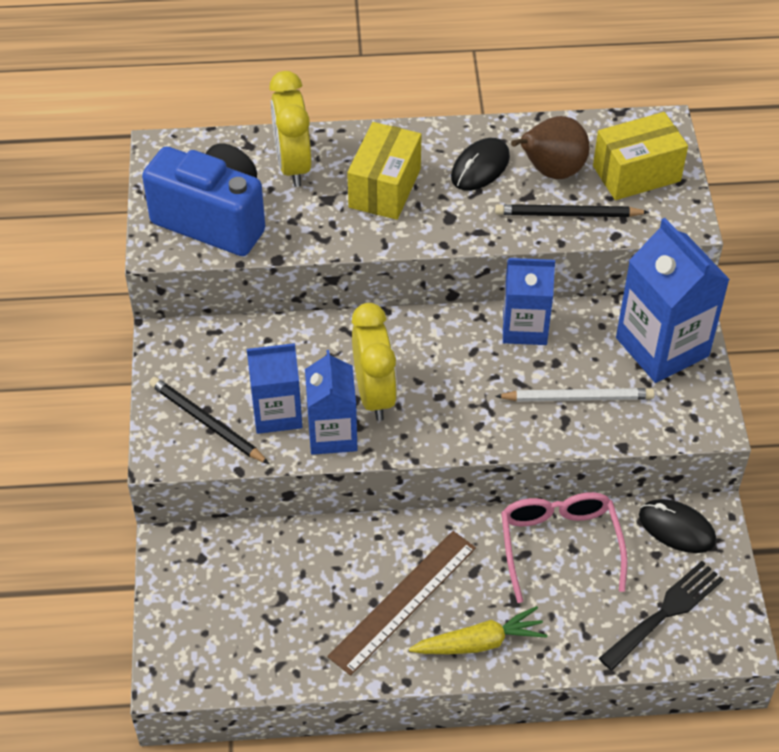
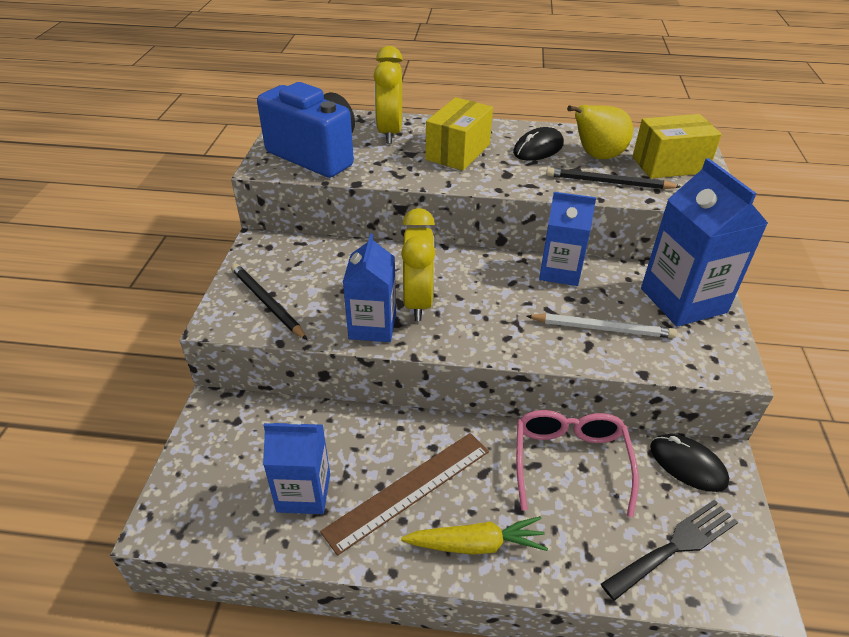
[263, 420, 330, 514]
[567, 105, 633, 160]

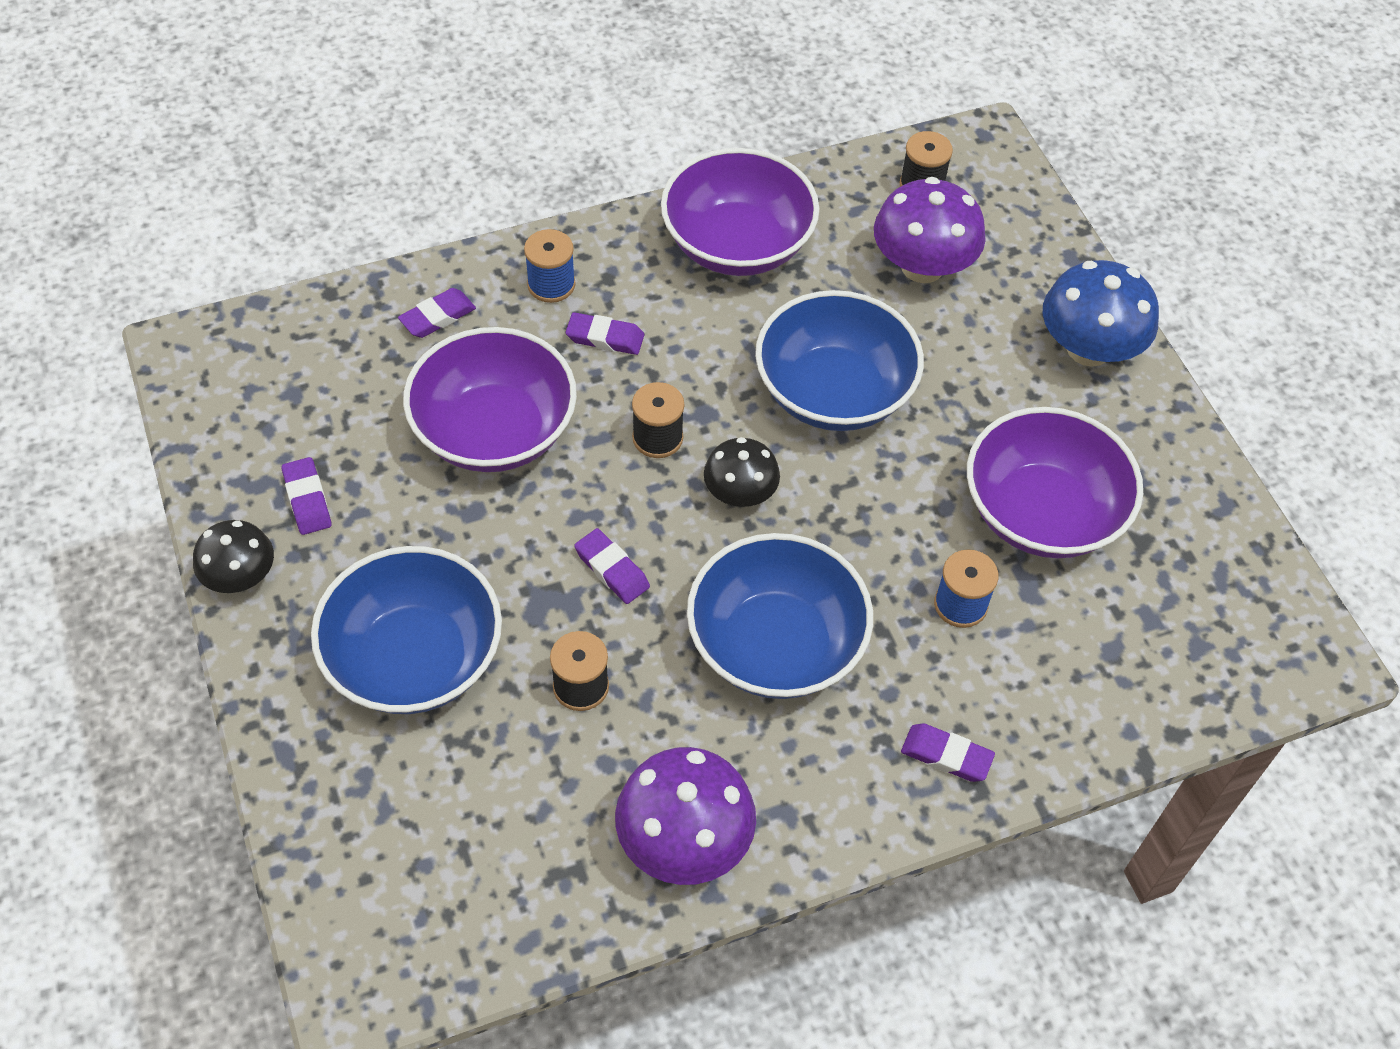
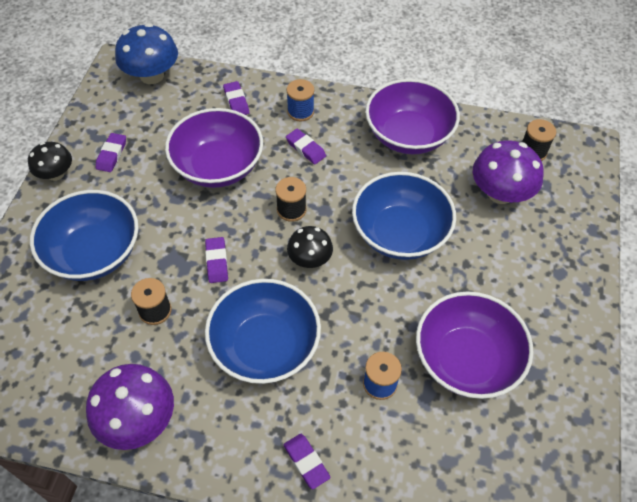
[115, 23, 178, 84]
[223, 81, 249, 115]

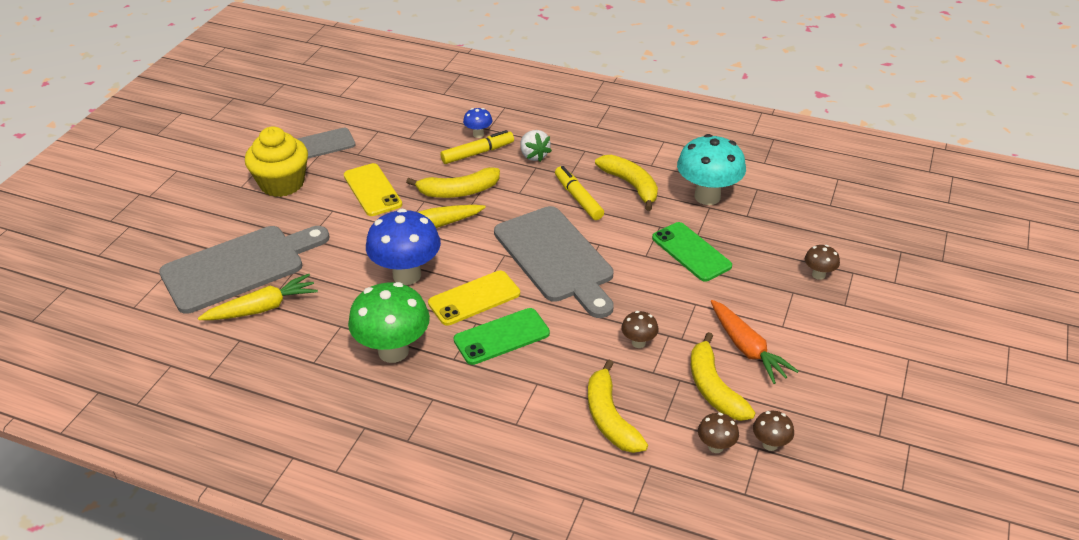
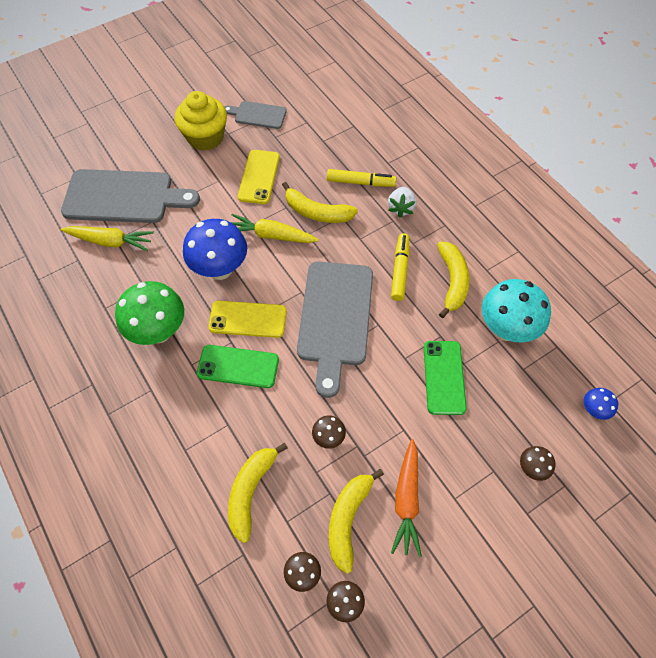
[584, 388, 618, 420]

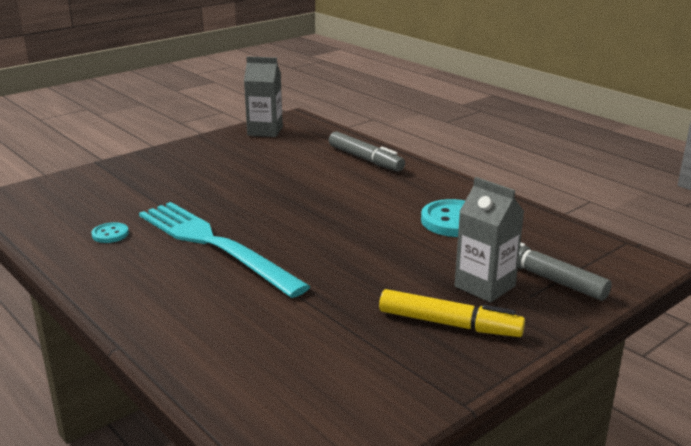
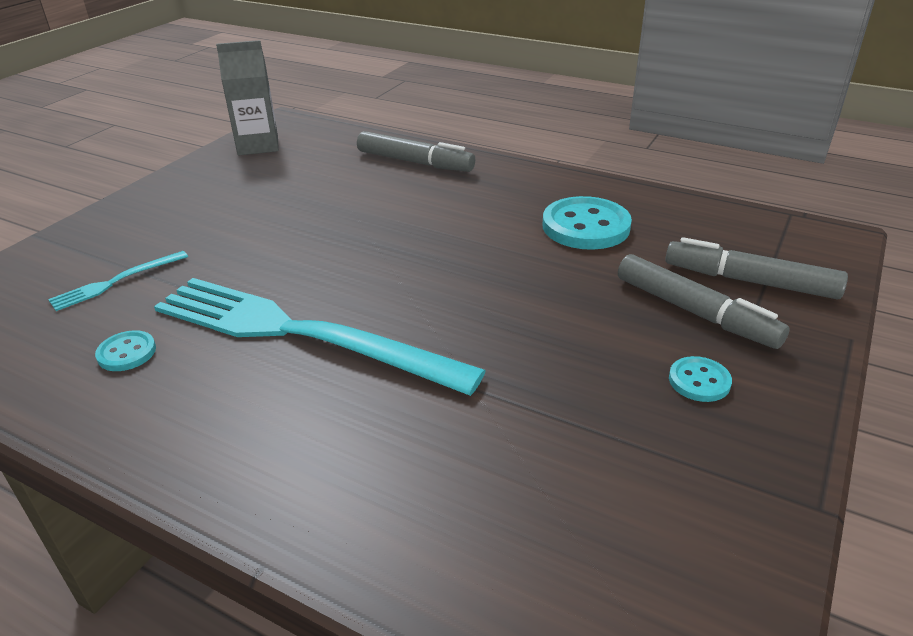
[48, 251, 188, 311]
[669, 356, 732, 402]
[618, 254, 789, 349]

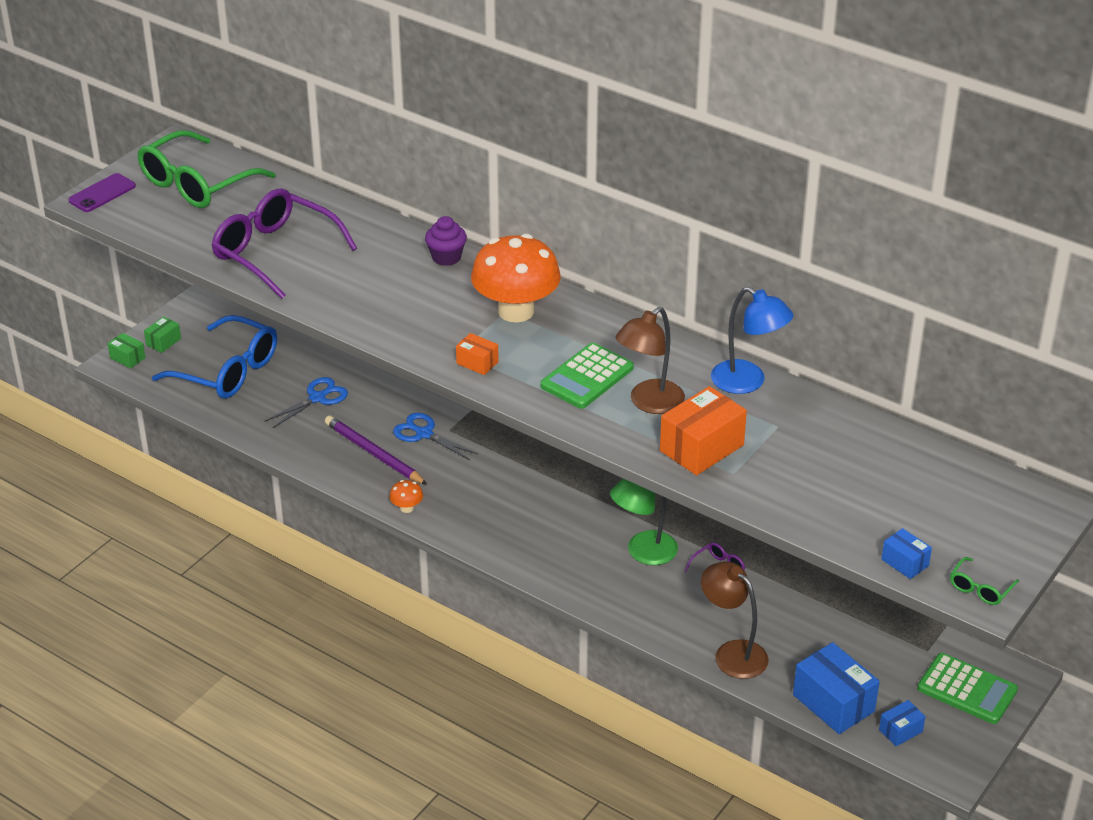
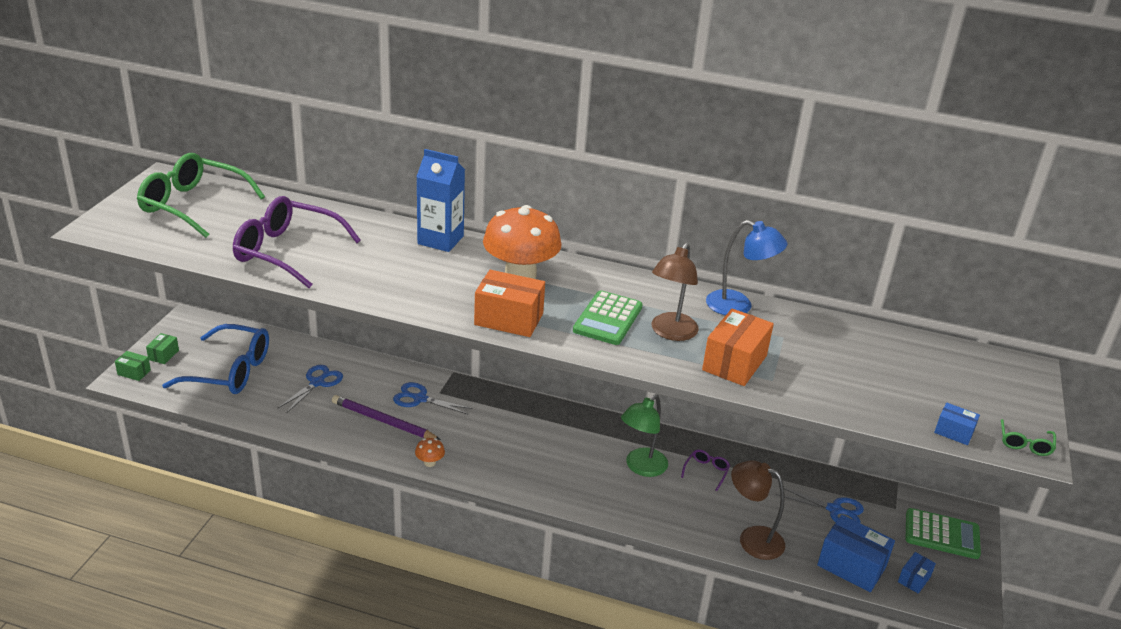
[68, 173, 136, 212] (first image)
[776, 488, 864, 523]
[416, 149, 465, 252]
[137, 153, 265, 238]
[474, 270, 545, 337]

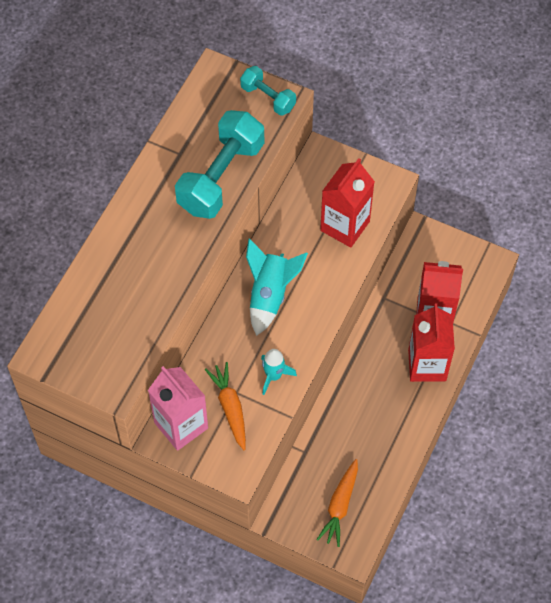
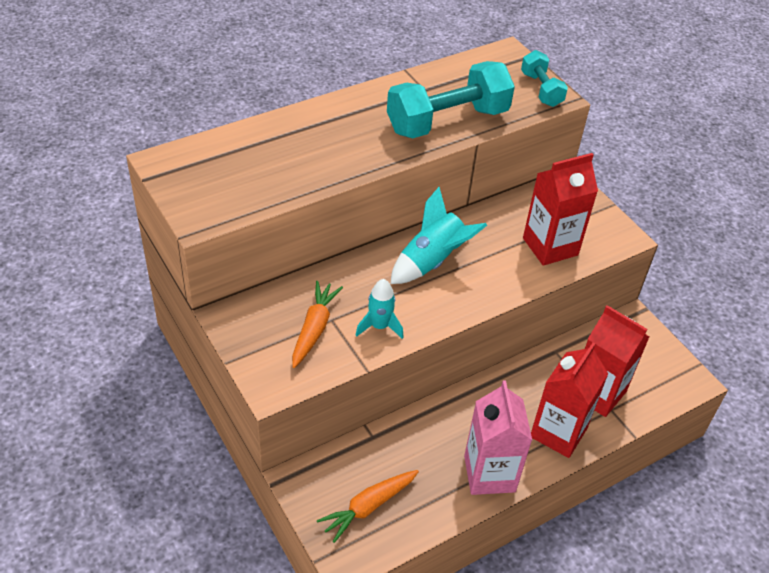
[464, 380, 532, 495]

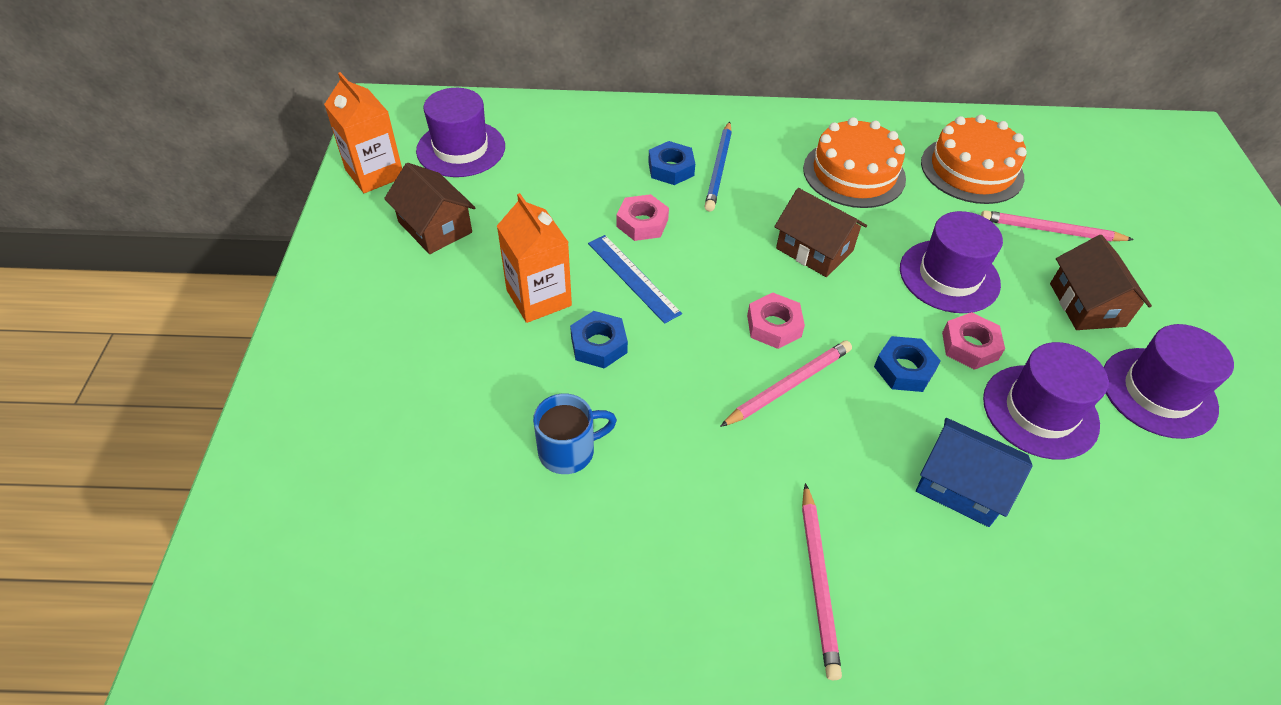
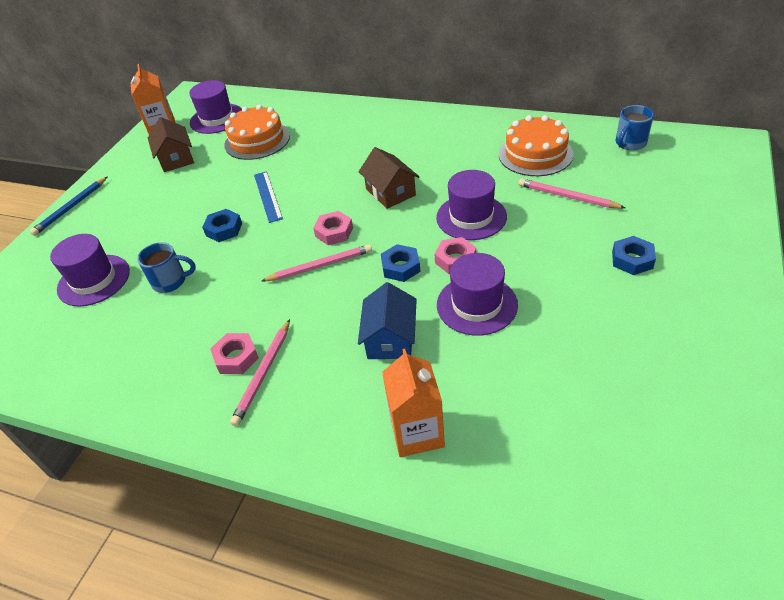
[1050, 235, 1152, 330] (first image)
[616, 105, 654, 151]
[382, 349, 445, 457]
[210, 333, 259, 374]
[612, 236, 656, 275]
[30, 176, 108, 236]
[224, 104, 290, 160]
[50, 234, 130, 307]
[358, 282, 417, 359]

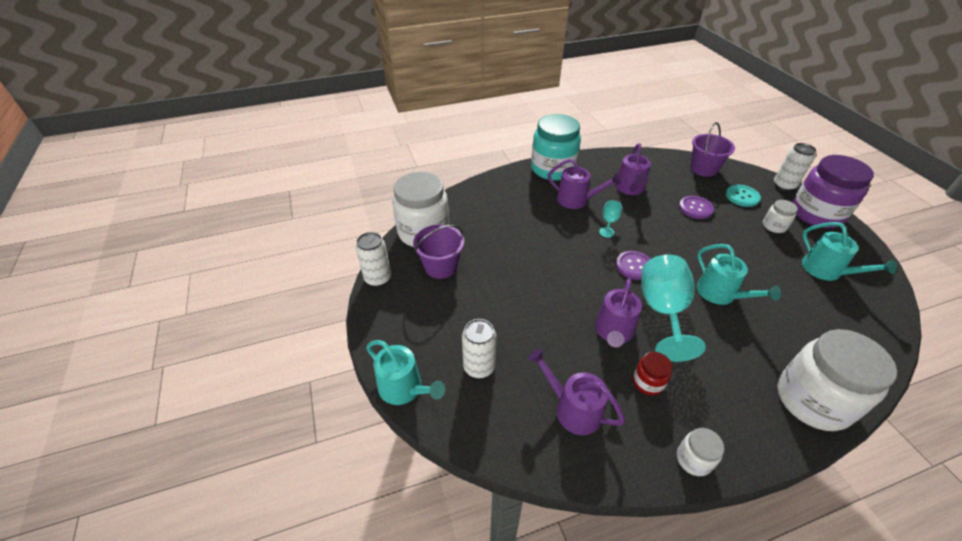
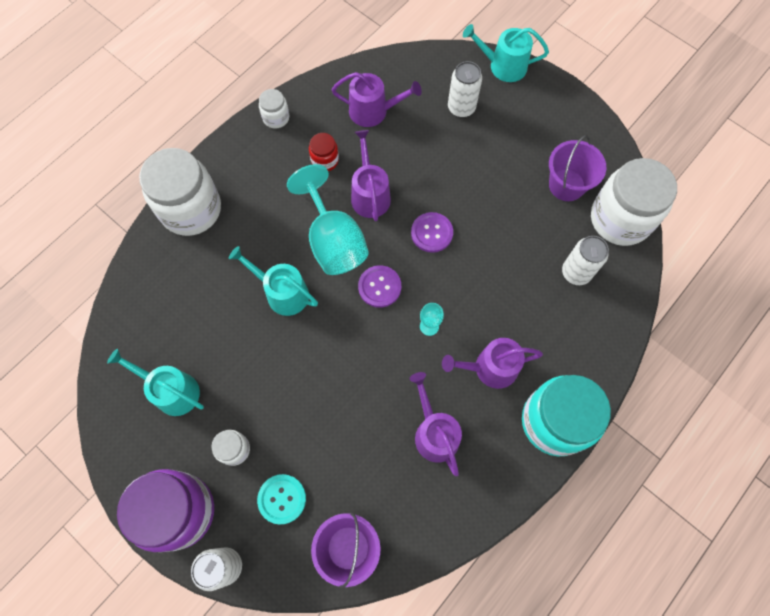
[562, 236, 609, 285]
[411, 212, 453, 253]

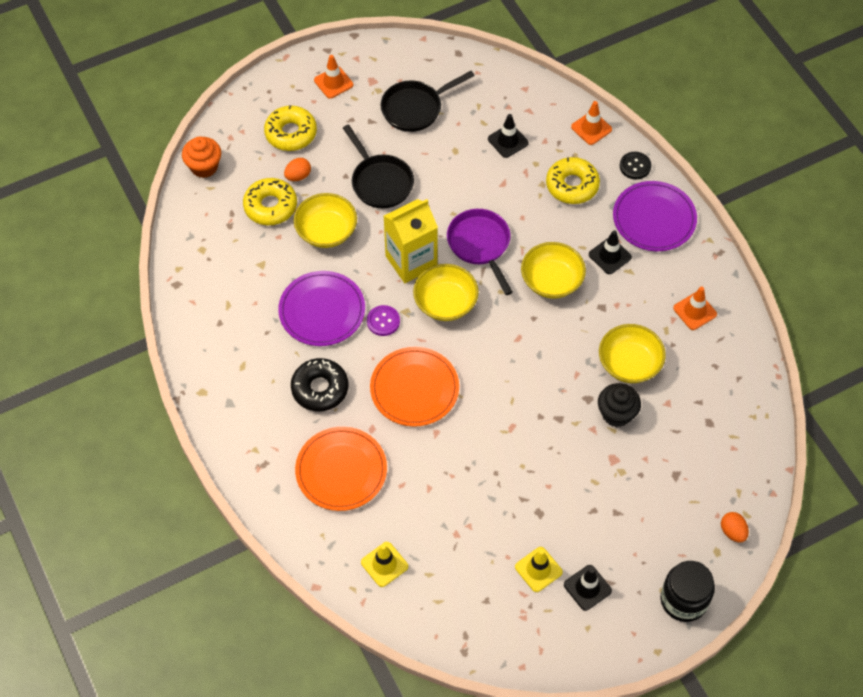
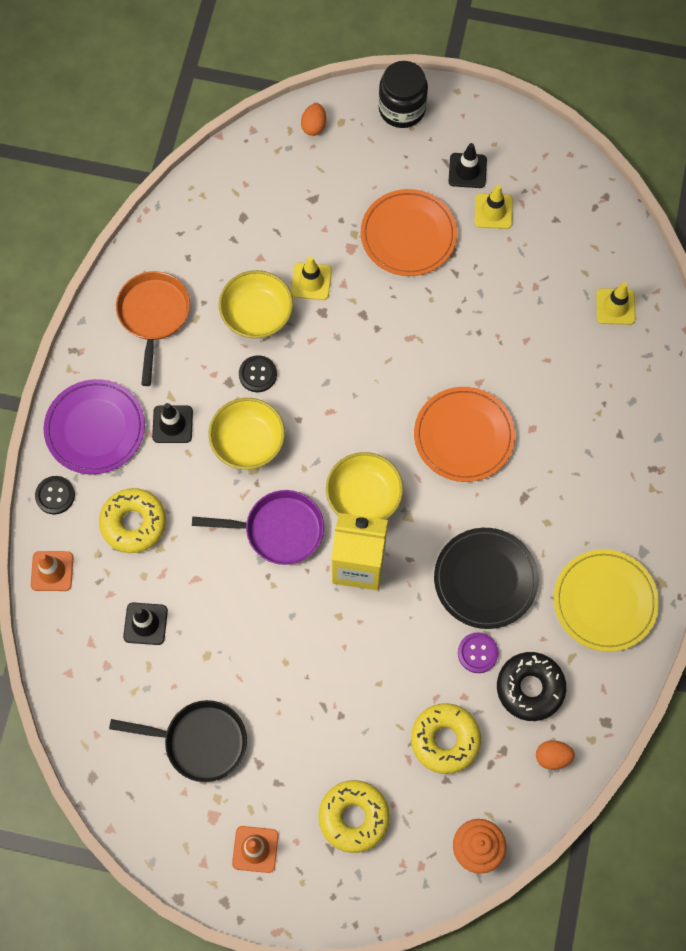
[294, 193, 357, 248] (first image)
[343, 125, 414, 208] (first image)
[239, 355, 277, 392]
[554, 549, 659, 652]
[536, 740, 575, 770]
[497, 652, 566, 721]
[361, 189, 457, 276]
[458, 632, 499, 673]
[291, 257, 332, 300]
[116, 271, 190, 386]
[434, 528, 539, 629]
[192, 490, 324, 565]

